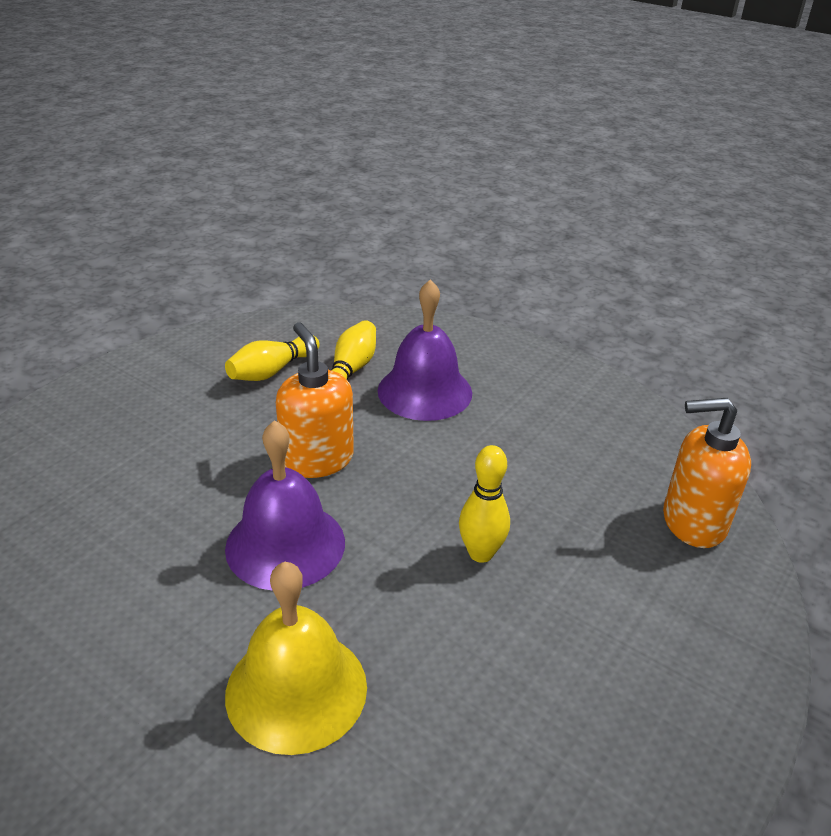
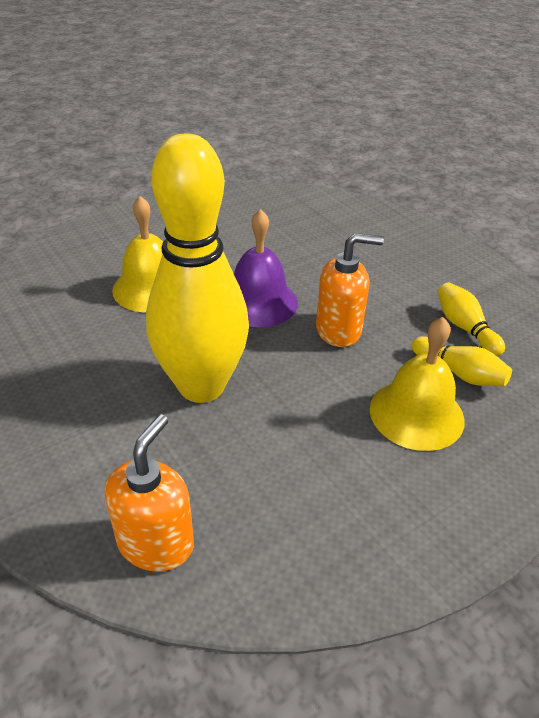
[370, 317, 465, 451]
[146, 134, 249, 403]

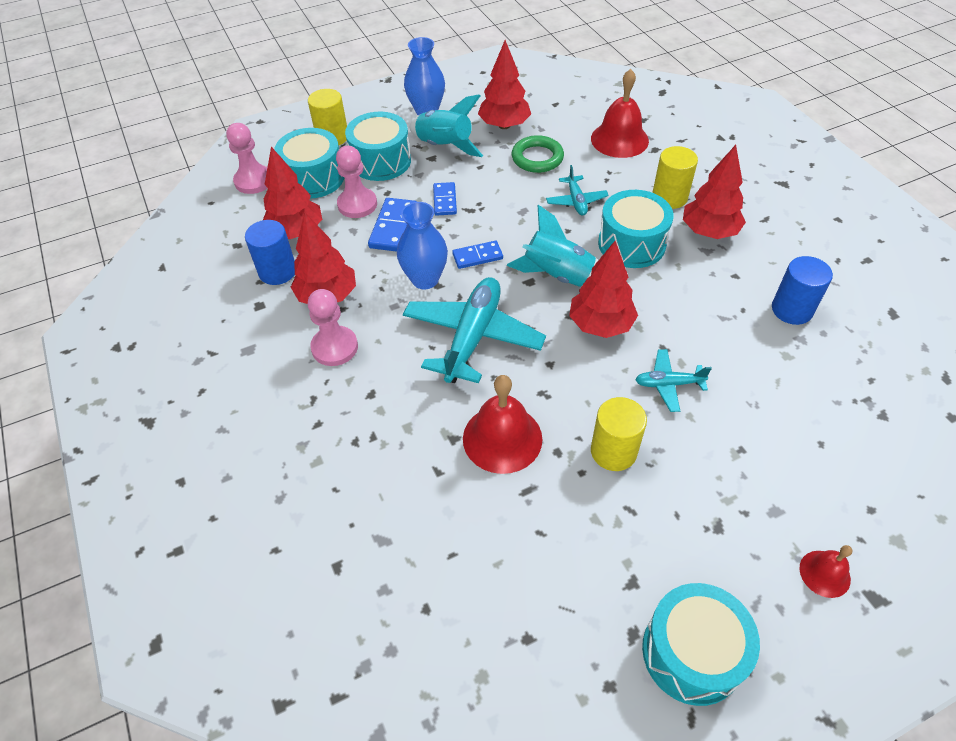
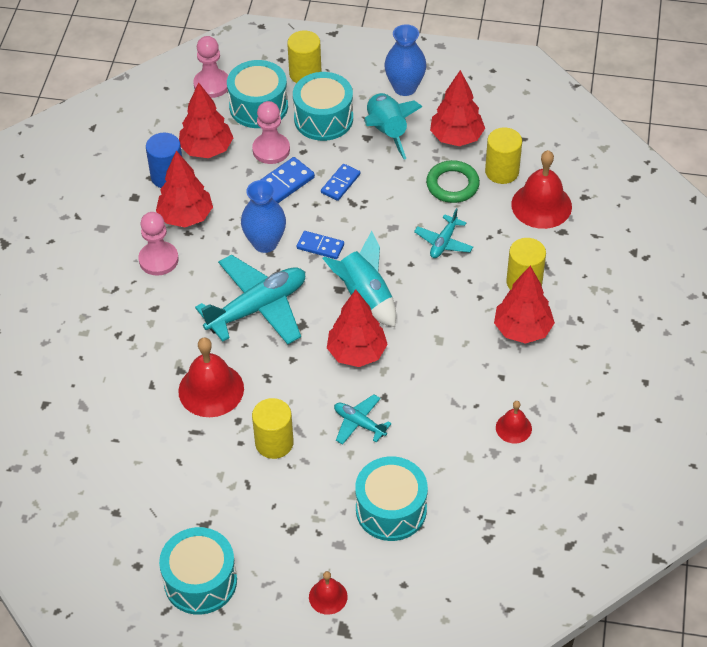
[485, 127, 522, 184]
[355, 457, 428, 541]
[496, 401, 532, 443]

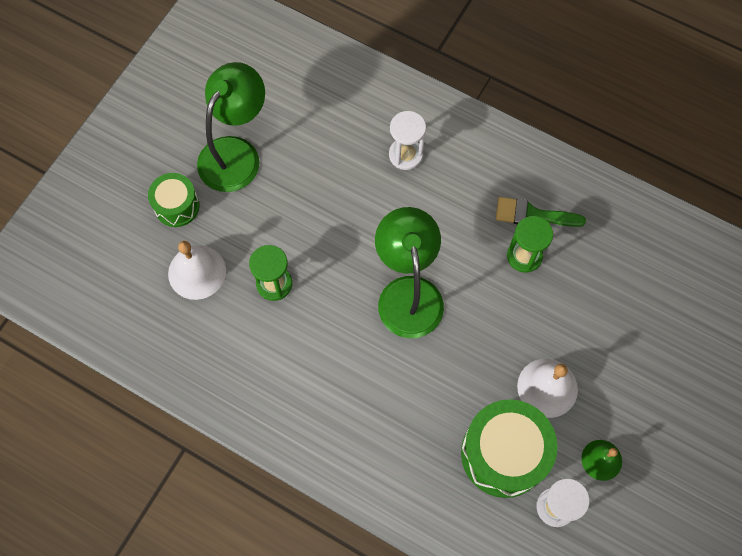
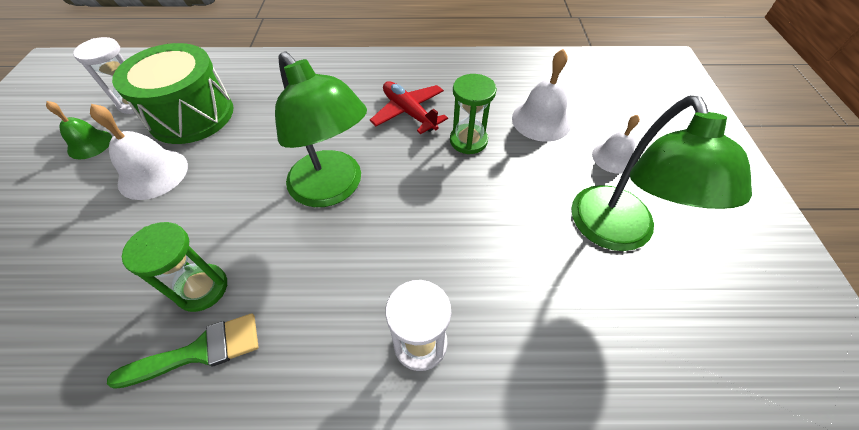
[370, 81, 448, 134]
[592, 115, 640, 174]

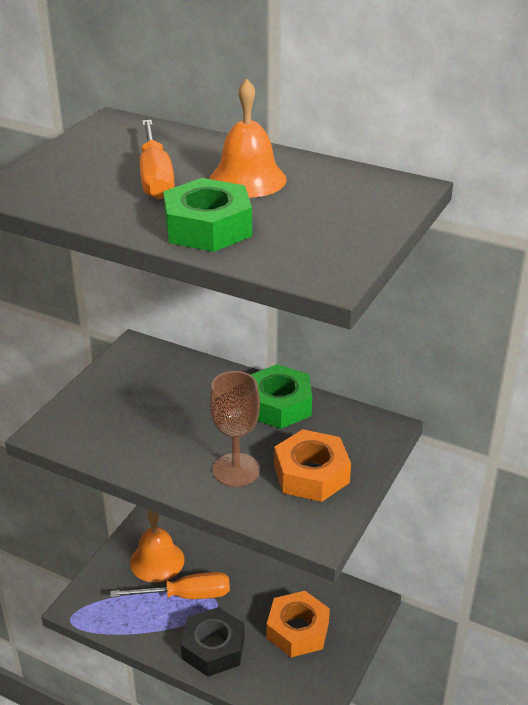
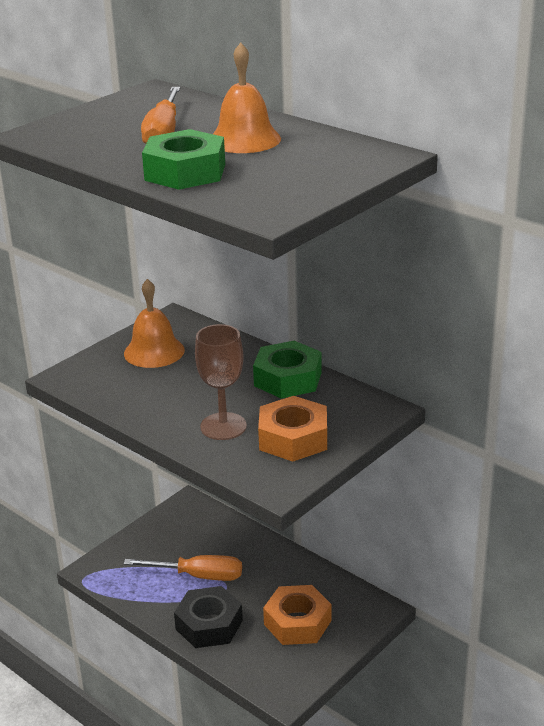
[124, 279, 185, 368]

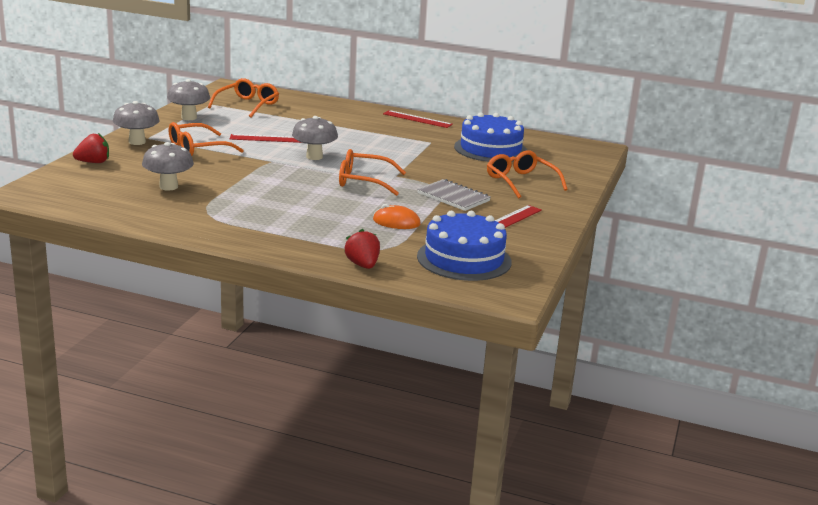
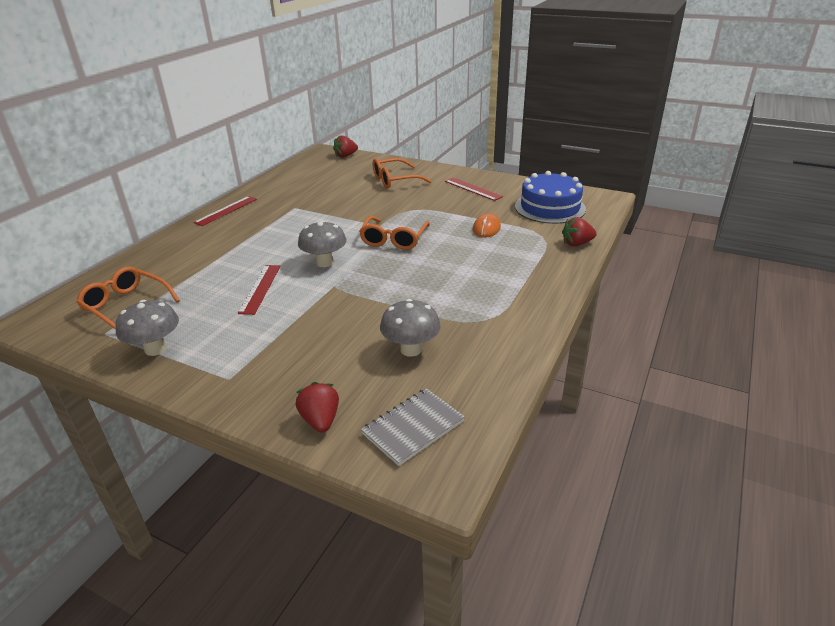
[113, 101, 160, 145] (first image)
[169, 122, 244, 156] (first image)
[454, 112, 527, 162] (first image)
[333, 135, 358, 158]
[361, 388, 465, 466]

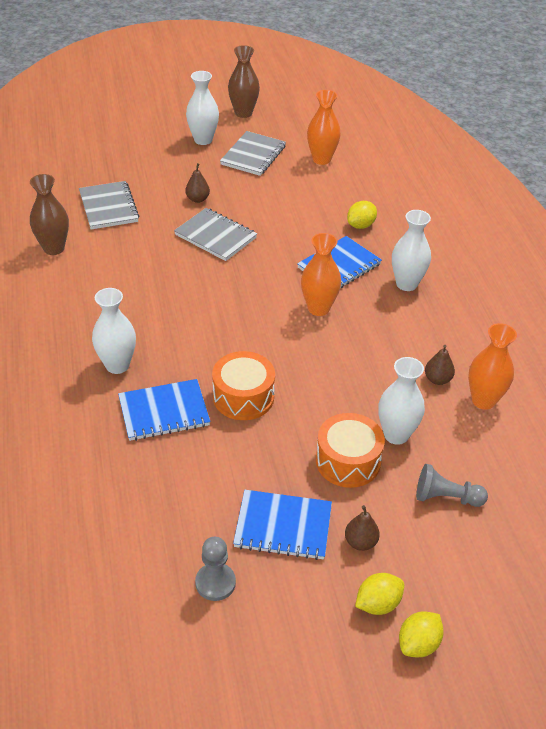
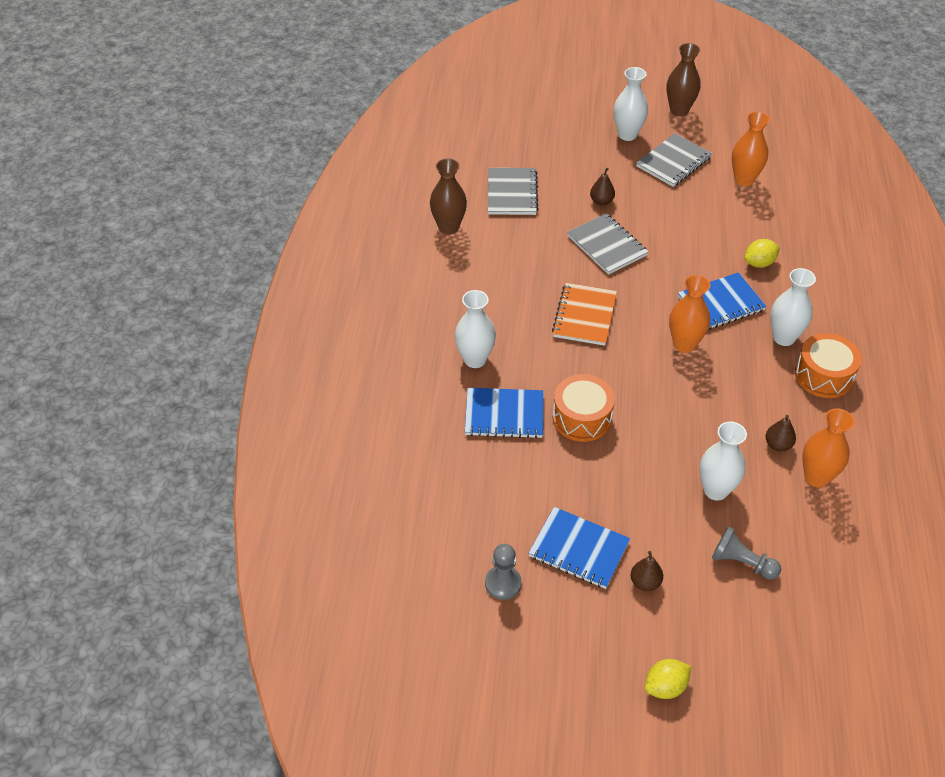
[355, 573, 404, 615] (first image)
[552, 283, 617, 346]
[795, 333, 861, 398]

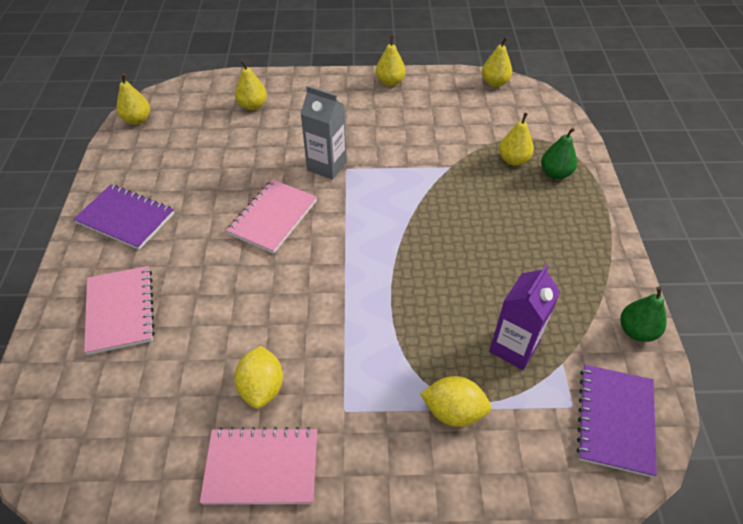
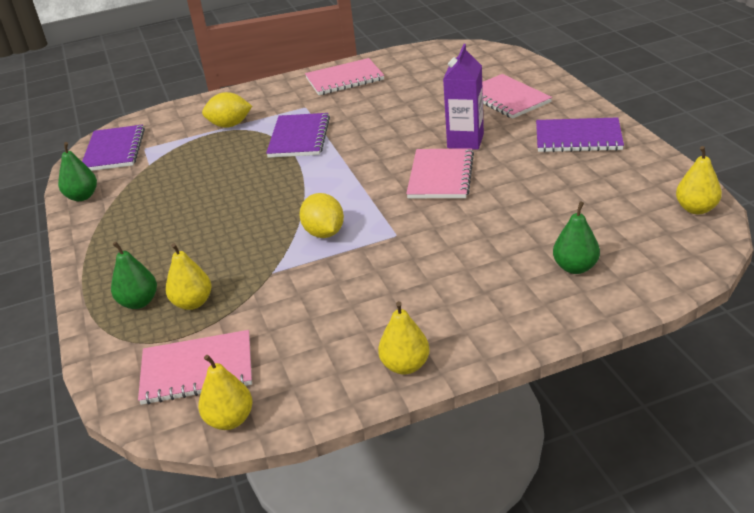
[301, 85, 347, 180] (first image)
[138, 330, 252, 405]
[266, 113, 330, 158]
[300, 193, 344, 238]
[443, 44, 484, 150]
[553, 201, 600, 274]

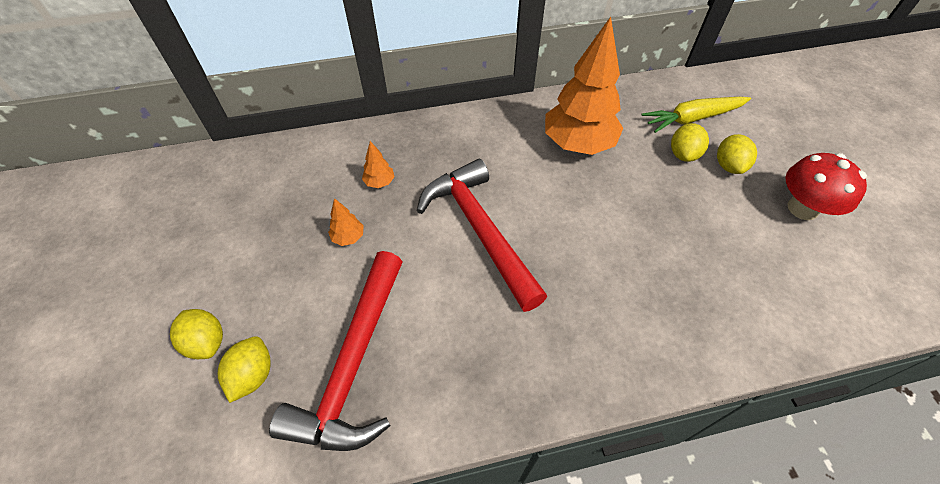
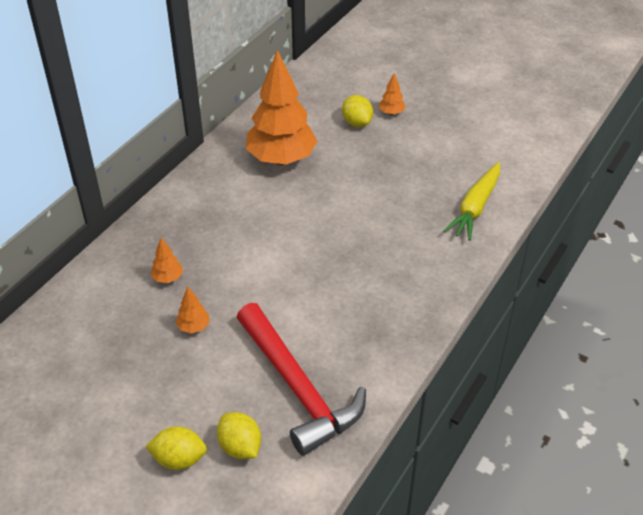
[416, 159, 547, 312] (first image)
[785, 153, 867, 220] (first image)
[443, 162, 500, 241]
[379, 73, 406, 115]

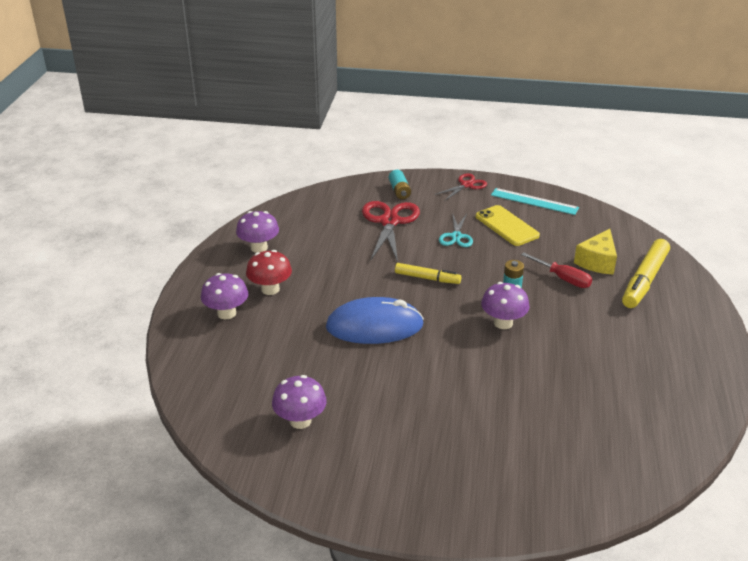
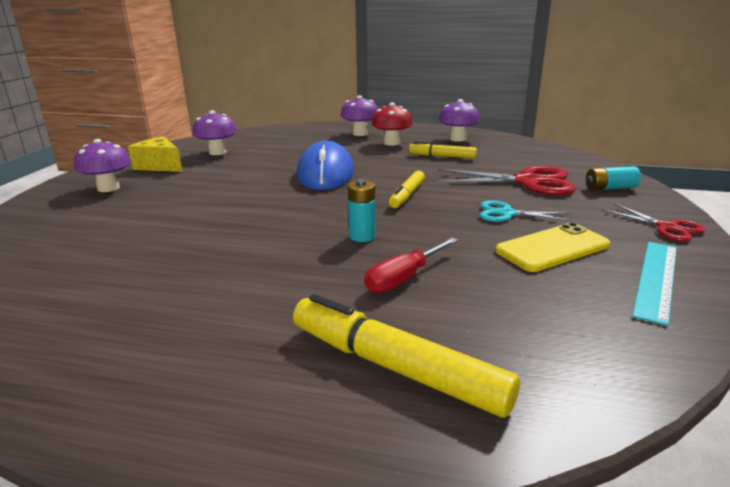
[409, 141, 477, 159]
[74, 139, 131, 192]
[128, 136, 182, 172]

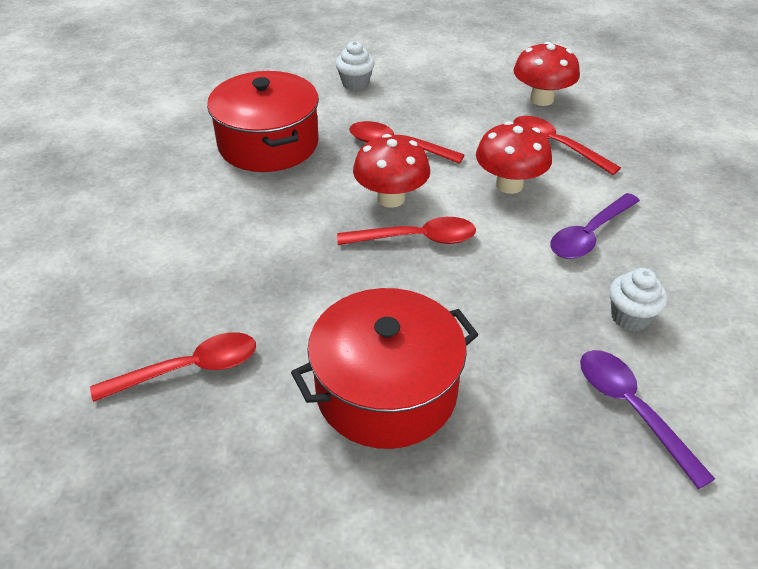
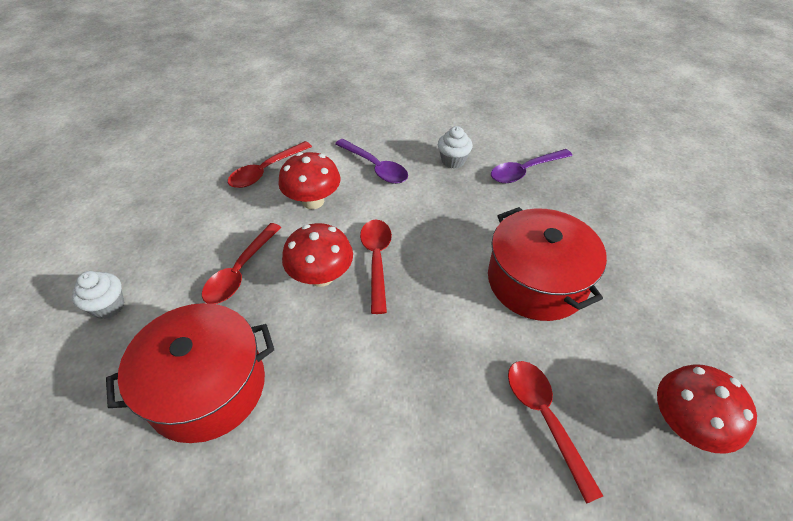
[657, 364, 757, 454]

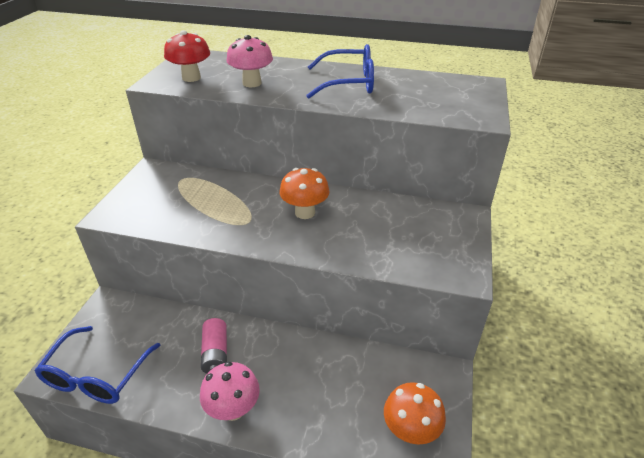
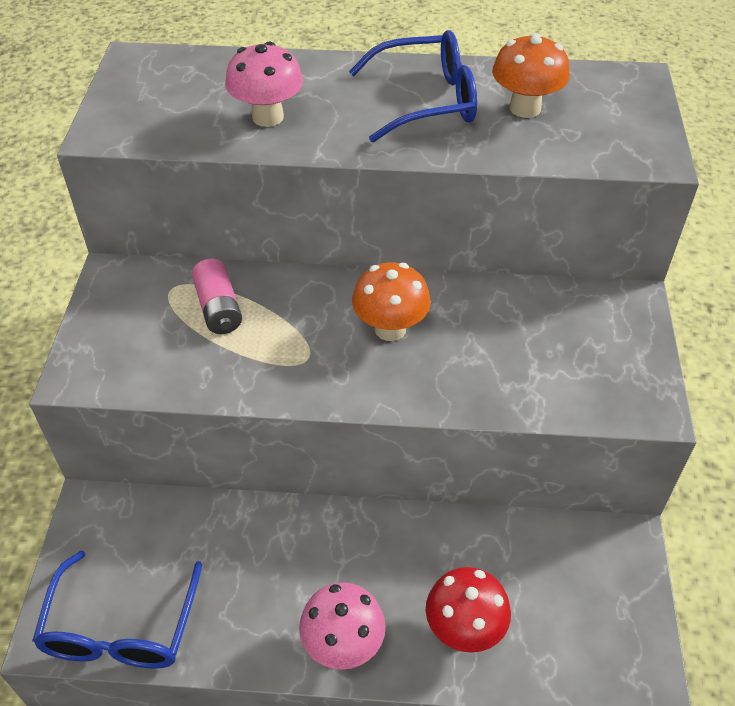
[426, 567, 511, 653]
[192, 259, 242, 334]
[492, 33, 570, 118]

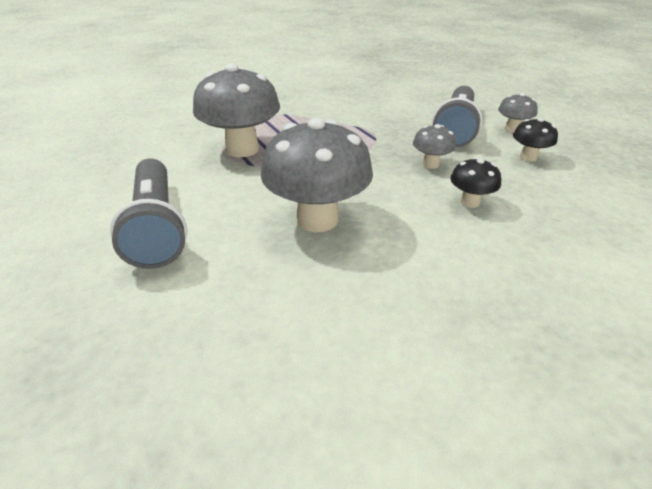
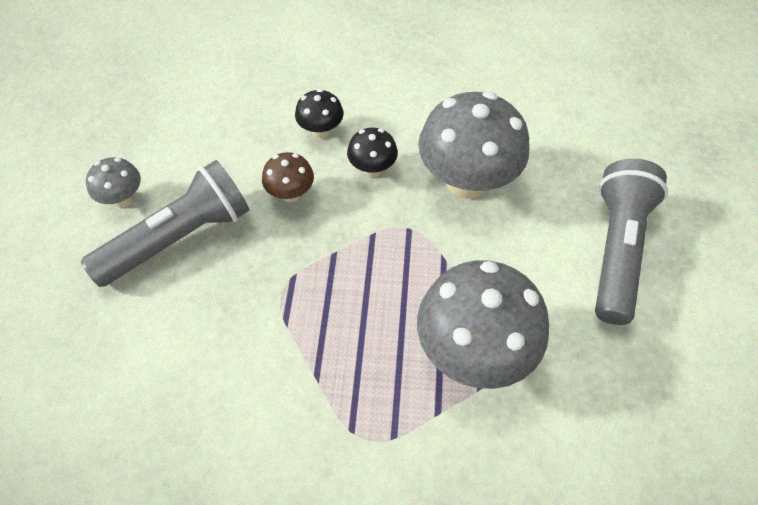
[347, 128, 398, 177]
[262, 152, 314, 202]

